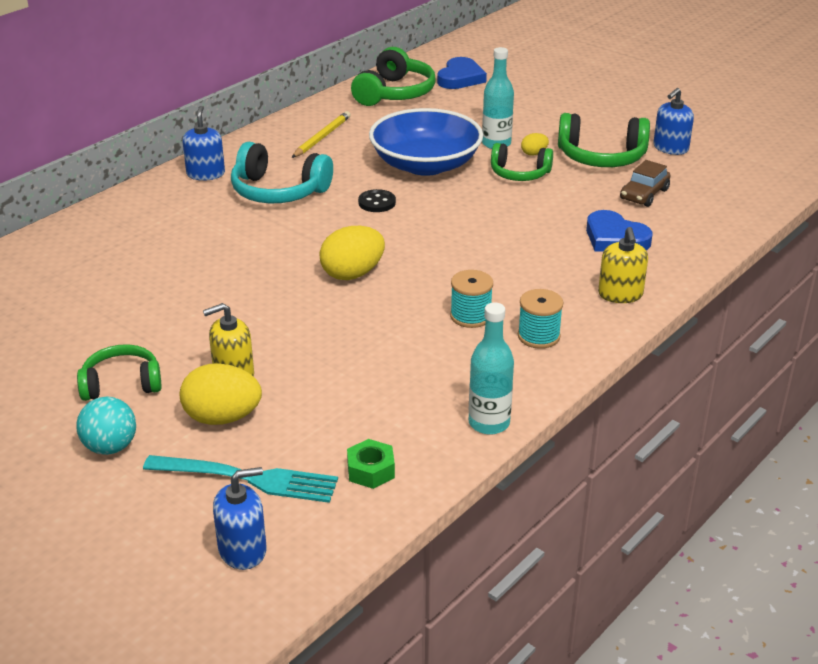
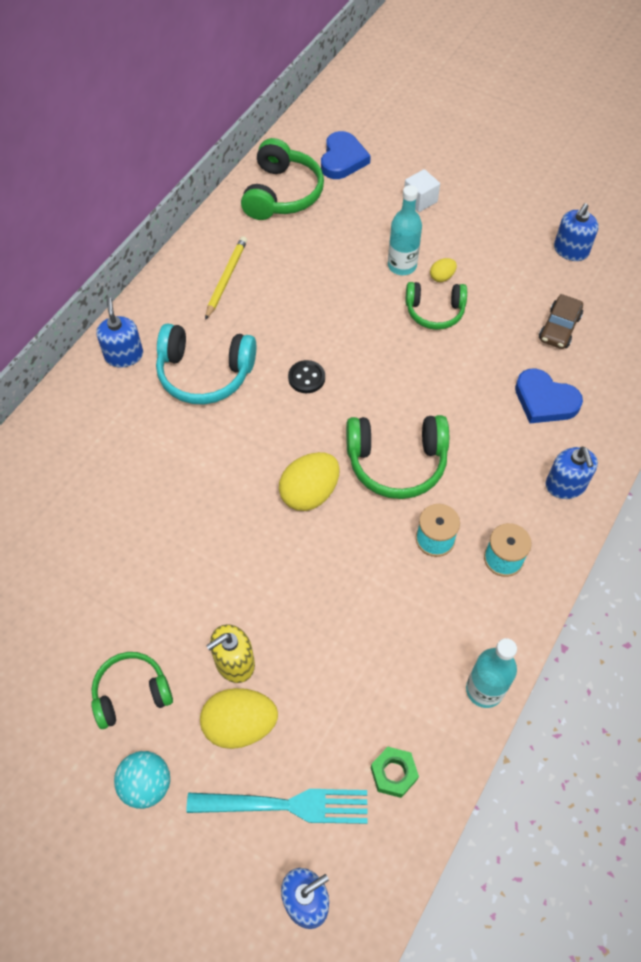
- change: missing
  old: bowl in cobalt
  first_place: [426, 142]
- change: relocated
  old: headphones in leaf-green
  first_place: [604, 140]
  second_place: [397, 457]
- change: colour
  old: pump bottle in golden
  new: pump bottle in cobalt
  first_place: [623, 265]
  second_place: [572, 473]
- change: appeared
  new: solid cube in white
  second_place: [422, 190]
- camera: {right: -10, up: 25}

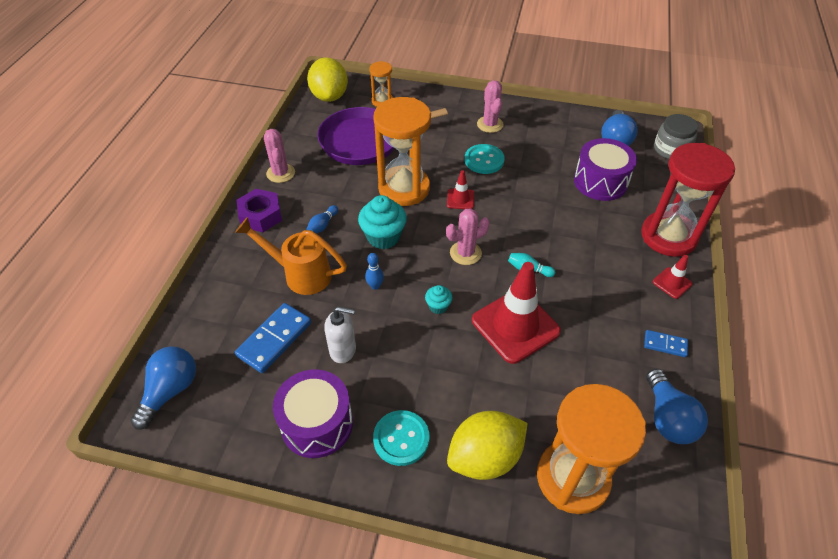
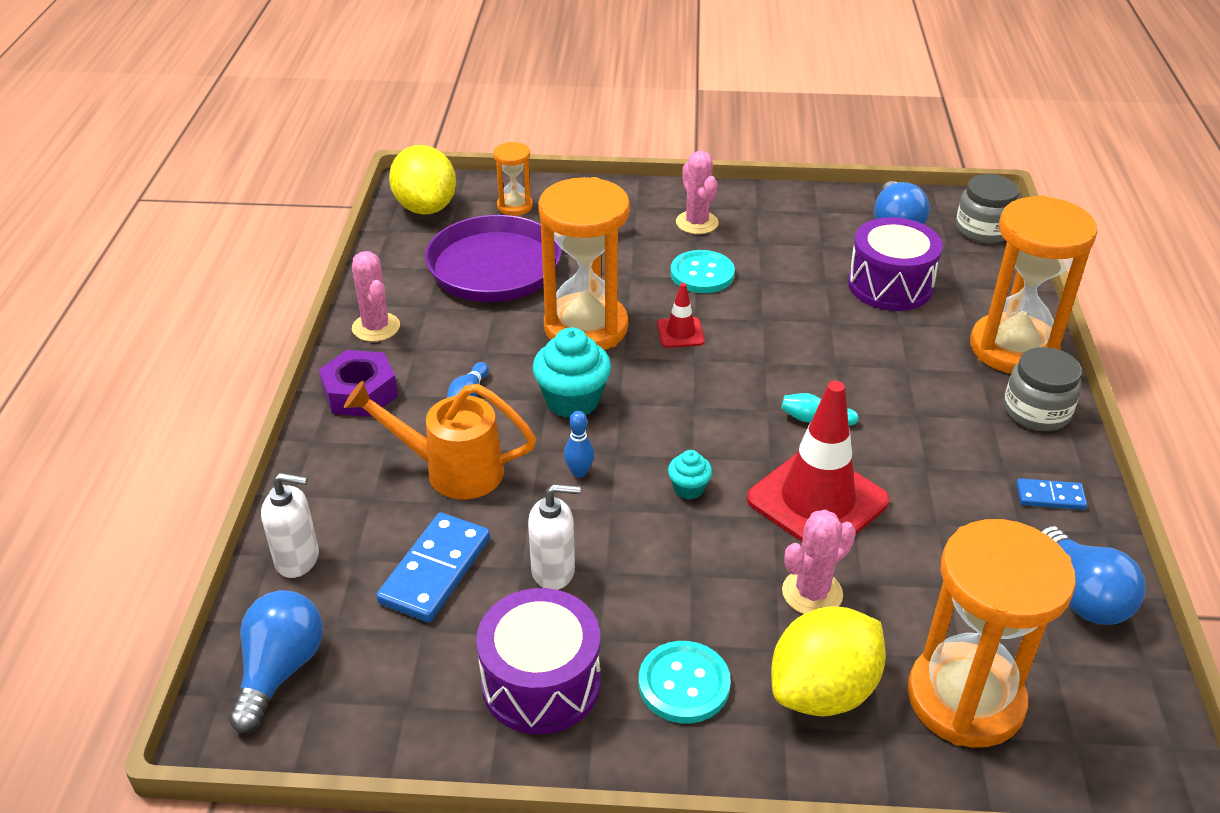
- change: relocated
  old: cactus in rosy
  first_place: [468, 236]
  second_place: [819, 562]
- change: colour
  old: hourglass in scarlet
  new: hourglass in bright orange
  first_place: [688, 200]
  second_place: [1033, 284]
- change: exchanged
  old: safety cone in scarlet
  new: preserve jar in gray
  first_place: [672, 277]
  second_place: [1043, 389]
- change: appeared
  new: pump bottle in white
  second_place: [290, 525]
- camera: {right: -10, up: -10}

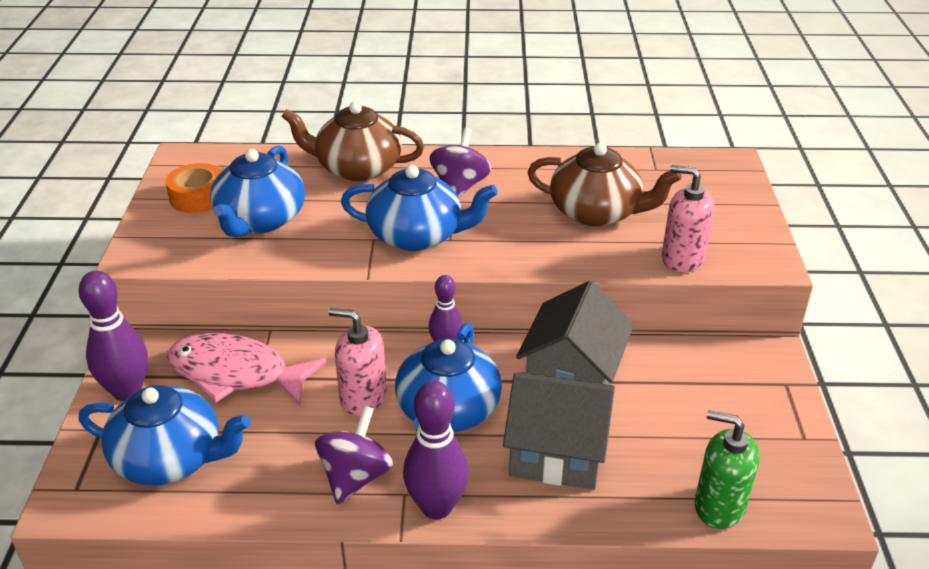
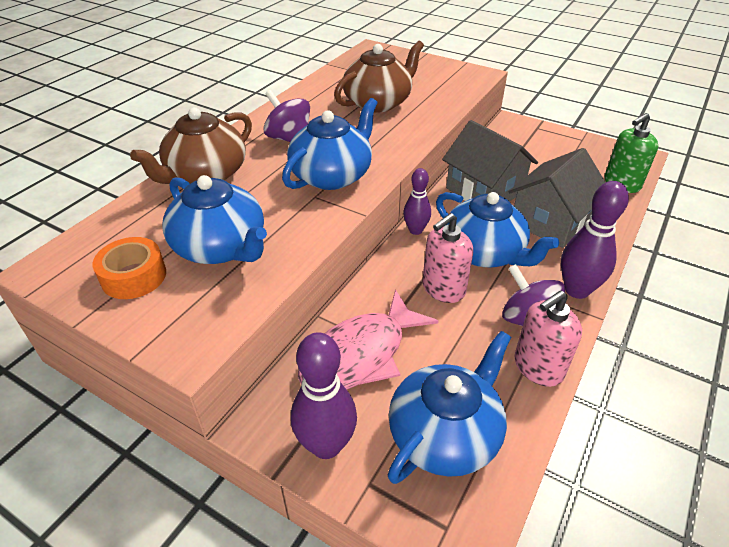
- change: relocated
  old: pump bottle in rosy
  first_place: [688, 219]
  second_place: [548, 339]
- camera: {right: -60, up: 5}

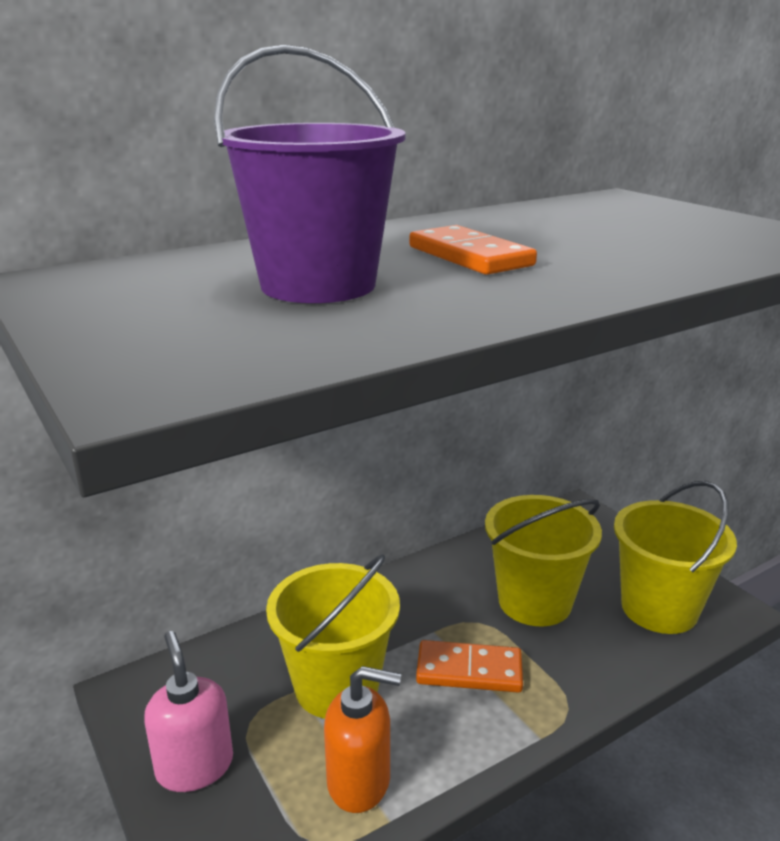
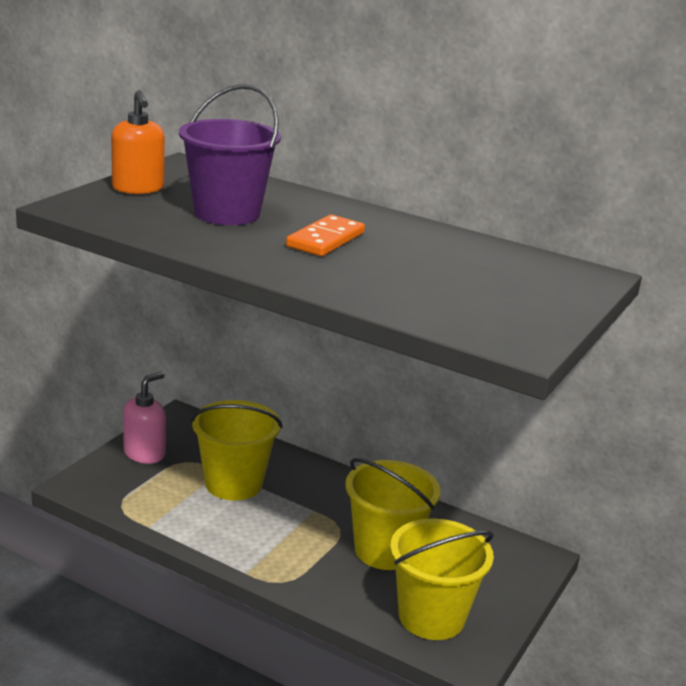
- change: relocated
  old: pump bottle in bright orange
  first_place: [362, 739]
  second_place: [138, 142]
- change: missing
  old: domino piece in bright orange
  first_place: [469, 666]
- camera: {right: 60, up: 0}

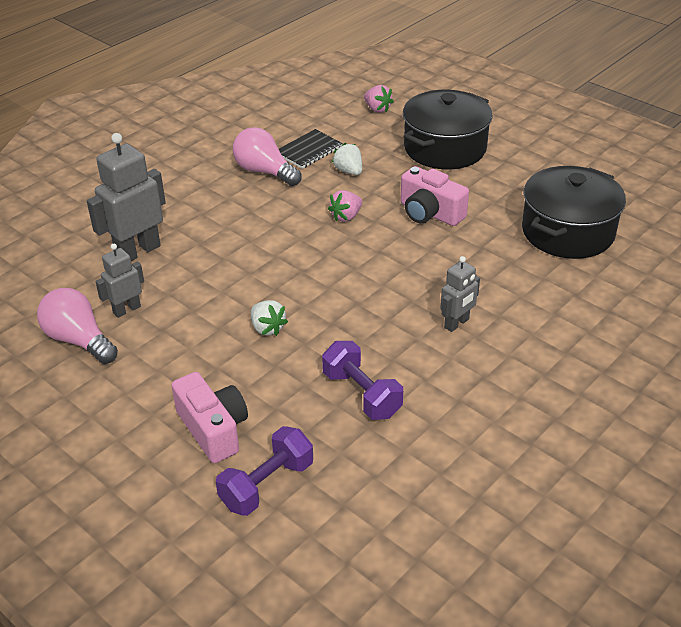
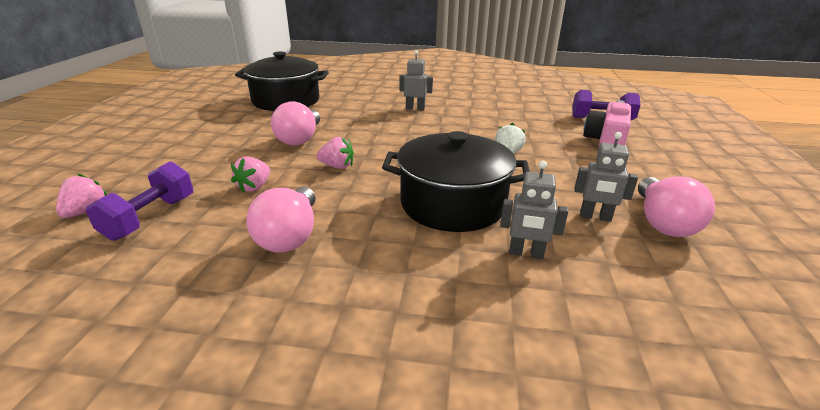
- change: size
  old: robot in gray
  first_place: [126, 197]
  second_place: [534, 210]
  factor: 0.57
- change: missing
  old: notepad in ebony
  first_place: [310, 149]
- change: relocated
  old: free weight in purple
  first_place: [362, 380]
  second_place: [139, 201]
- change: colour
  old: strawberry in white
  new: strawberry in rosy
  first_place: [347, 159]
  second_place: [250, 174]
- change: exchanged
  old: compact camera in rosy
  new: bulb in rosy
  first_place: [434, 196]
  second_place: [295, 123]
- change: relocated
  old: cooking pot in ebony
  first_place: [448, 129]
  second_place: [456, 181]
- camera: {right: -125, up: -10}

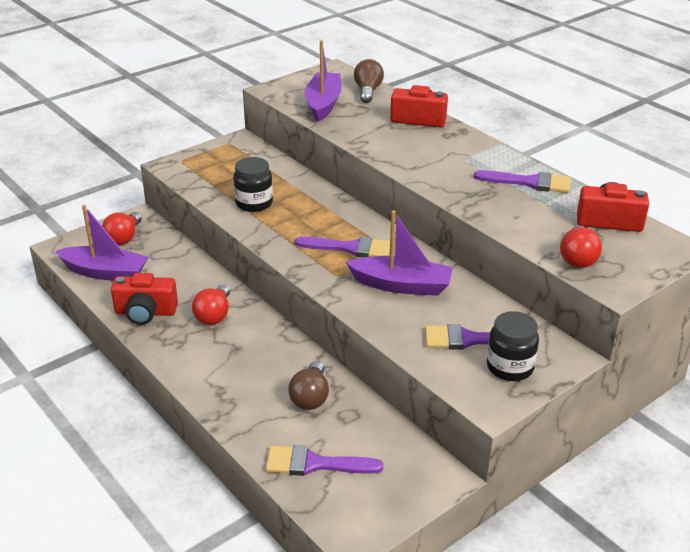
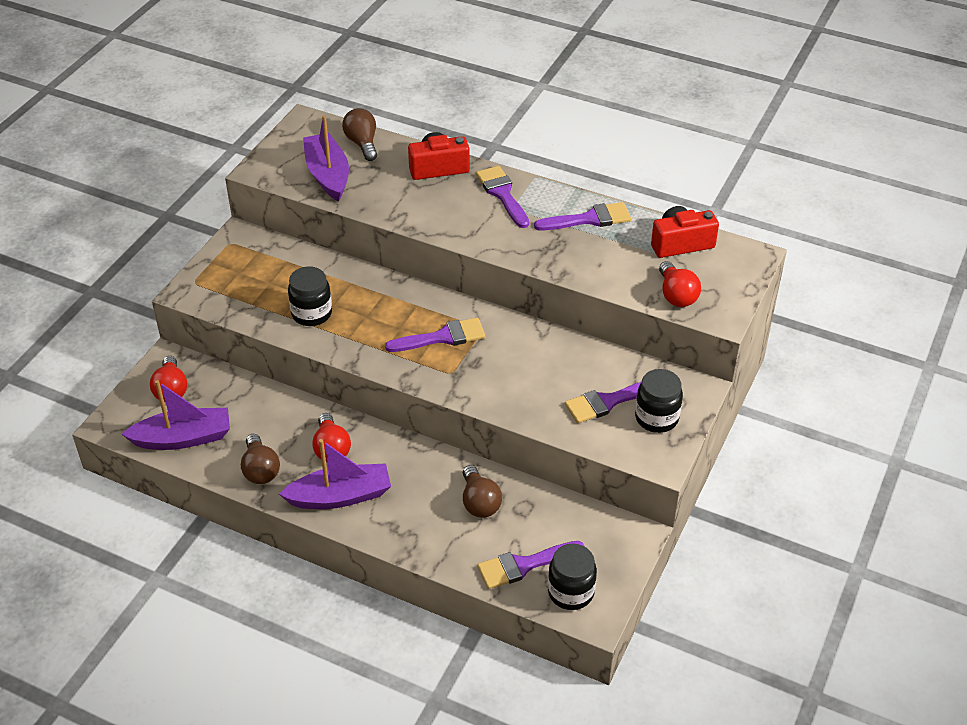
- change: exchanged
  old: compact camera in scarlet
  new: bulb in dark brown
  first_place: [144, 299]
  second_place: [260, 459]
- change: relocated
  old: toy boat in purple
  first_place: [399, 253]
  second_place: [335, 474]
- change: appeared
  new: brush in purple
  second_place: [502, 197]
- change: appeared
  new: preserve jar in ebony
  second_place: [572, 576]
- camera: {right: -25, up: 10}

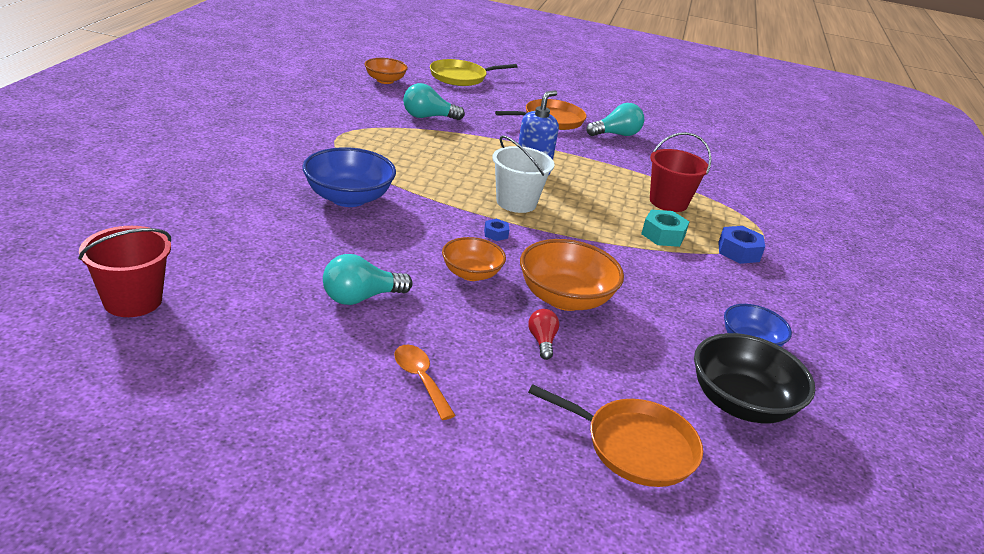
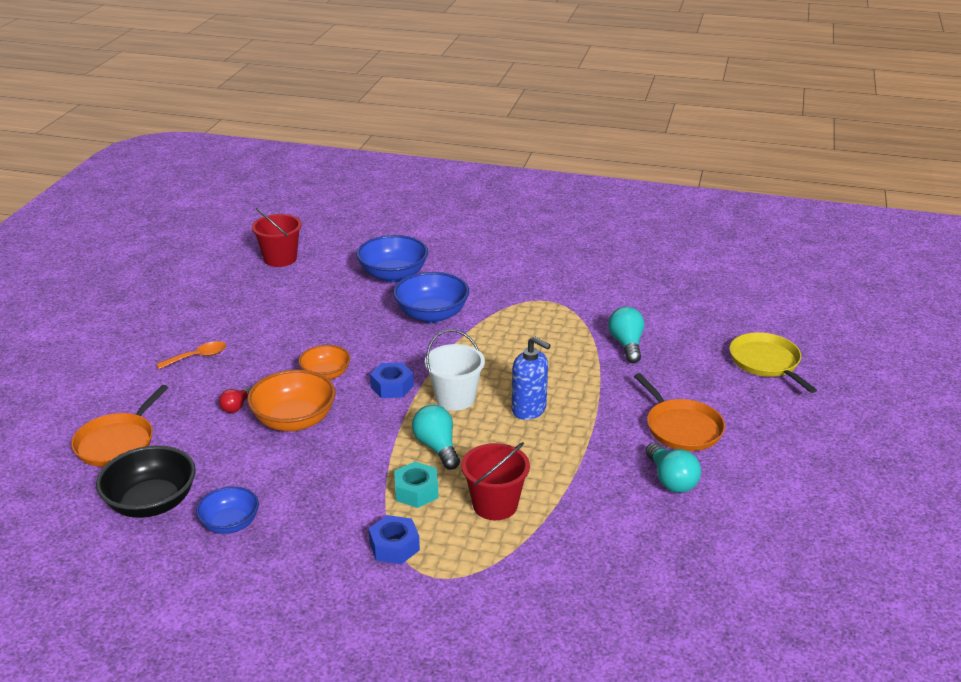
- change: relocated
  old: bulb in teal
  first_place: [367, 279]
  second_place: [436, 437]
- change: missing
  old: bowl in bright orange
  first_place: [386, 71]
- change: size
  old: nut in cobalt
  first_place: [497, 229]
  second_place: [392, 380]
  factor: 1.8
- change: spun
  old: bulb in scarlet
  first_place: [543, 334]
  second_place: [235, 400]
  degrees: 120
- change: appeared
  new: bowl in cobalt
  second_place: [392, 258]
- camera: {right: 95, up: 0}

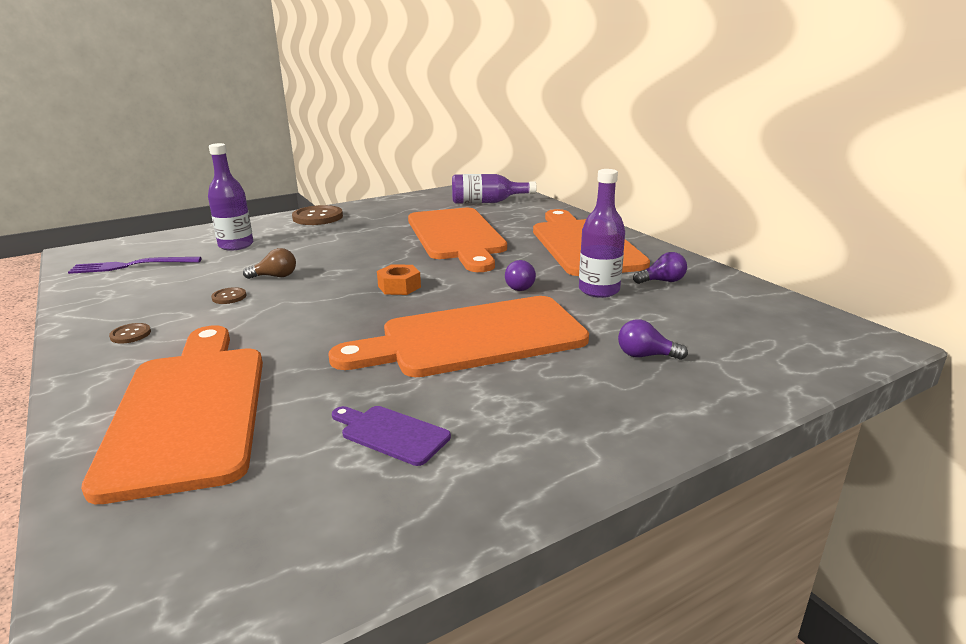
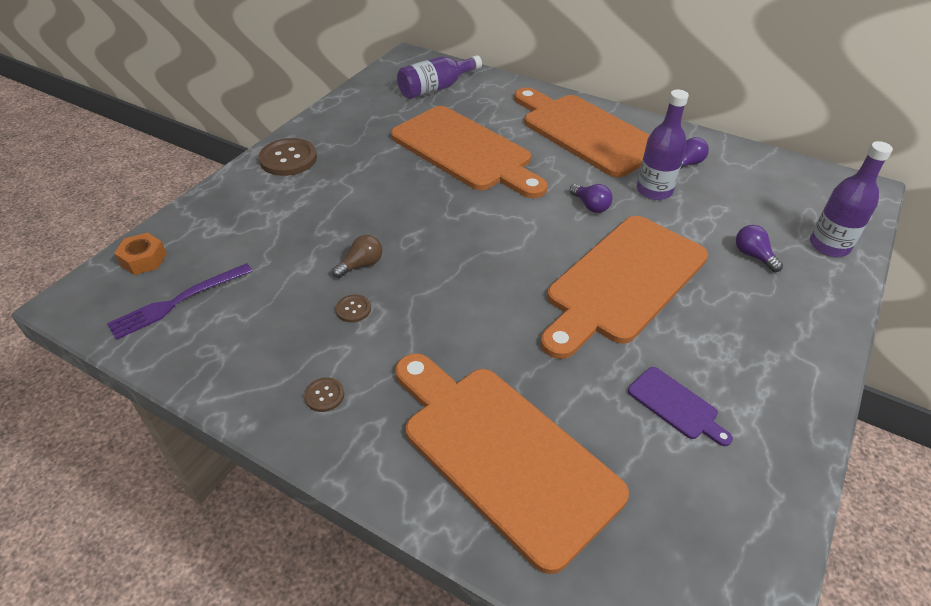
- change: relocated
  old: flask in purple
  first_place: [230, 197]
  second_place: [851, 199]
- change: spun
  old: chopping board in purple
  first_place: [391, 436]
  second_place: [680, 406]
  degrees: -135
- change: relocated
  old: nut in bright orange
  first_place: [399, 279]
  second_place: [140, 254]
- change: spun
  old: bulb in purple
  first_place: [653, 339]
  second_place: [759, 248]
  degrees: 75
- camera: {right: -30, up: 20}

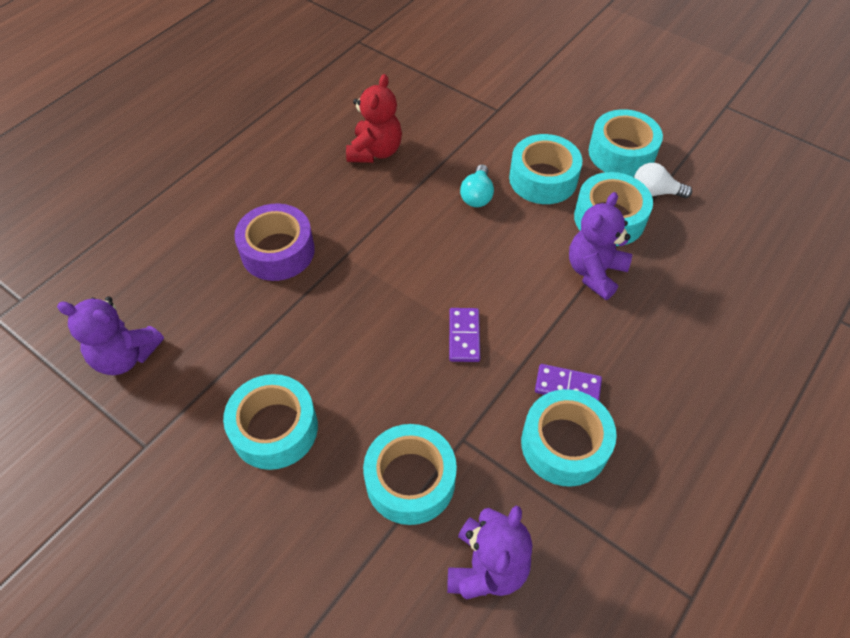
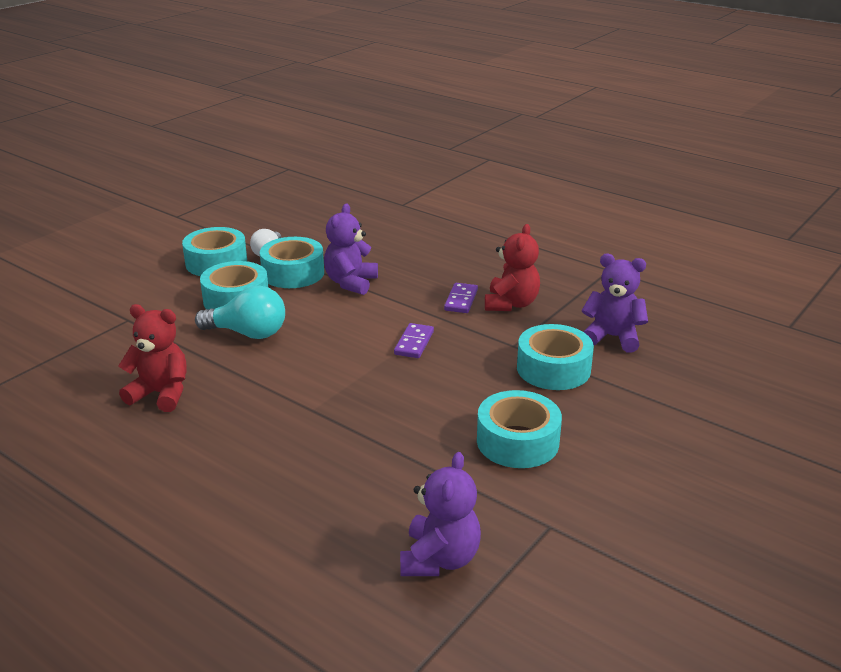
- change: missing
  old: tape in purple
  first_place: [274, 242]
- change: spun
  old: domino piece in purple
  first_place: [464, 335]
  second_place: [414, 340]
  degrees: -75
- change: size
  old: bulb in teal
  first_place: [477, 185]
  second_place: [240, 312]
  factor: 1.59
- change: exchanged
  old: tape in teal
  new: teddy bear in scarlet
  first_place: [569, 438]
  second_place: [512, 267]
- change: spun
  old: teddy bear in purple
  first_place: [600, 246]
  second_place: [351, 249]
  degrees: 75
- camera: {right: -90, up: -25}

